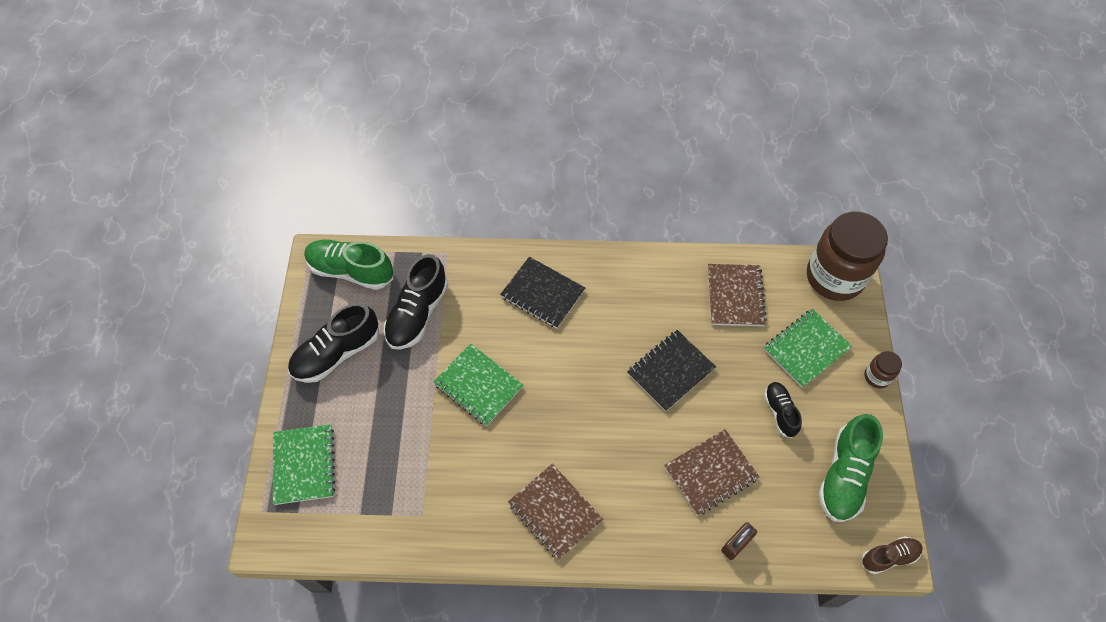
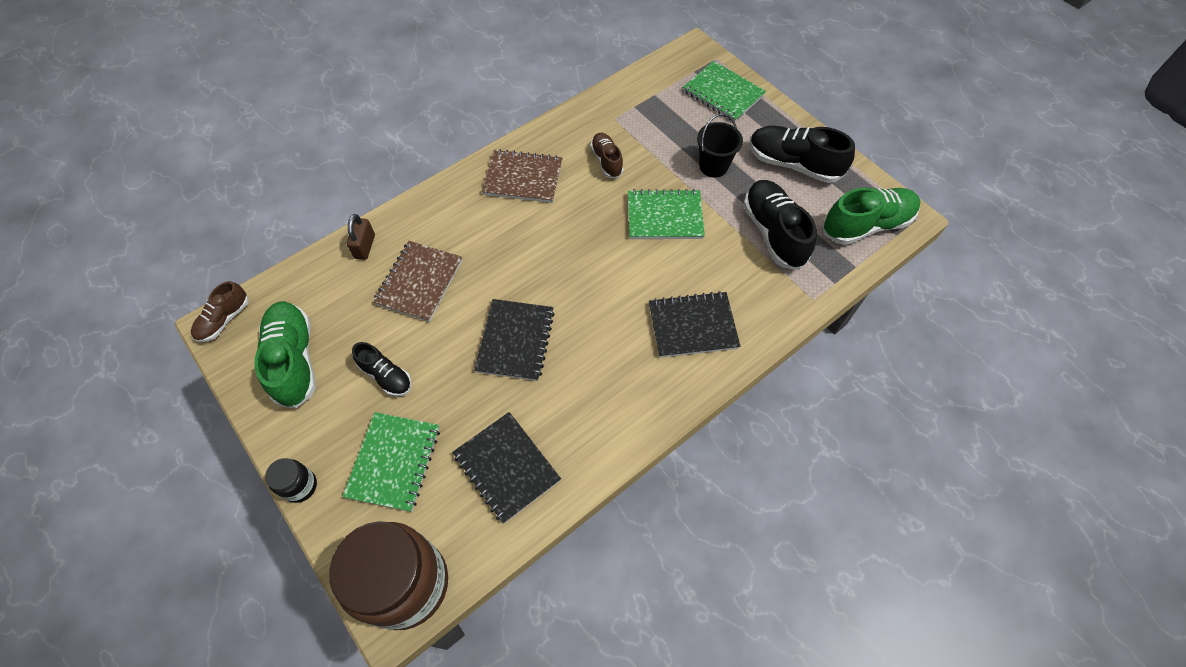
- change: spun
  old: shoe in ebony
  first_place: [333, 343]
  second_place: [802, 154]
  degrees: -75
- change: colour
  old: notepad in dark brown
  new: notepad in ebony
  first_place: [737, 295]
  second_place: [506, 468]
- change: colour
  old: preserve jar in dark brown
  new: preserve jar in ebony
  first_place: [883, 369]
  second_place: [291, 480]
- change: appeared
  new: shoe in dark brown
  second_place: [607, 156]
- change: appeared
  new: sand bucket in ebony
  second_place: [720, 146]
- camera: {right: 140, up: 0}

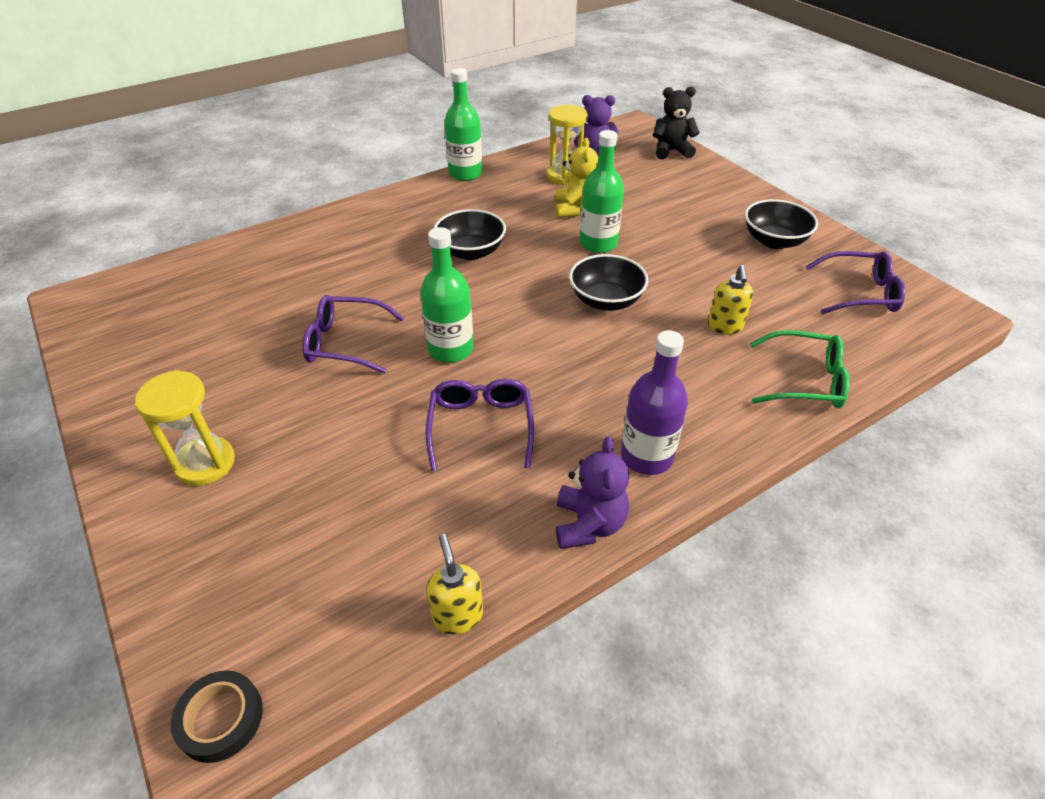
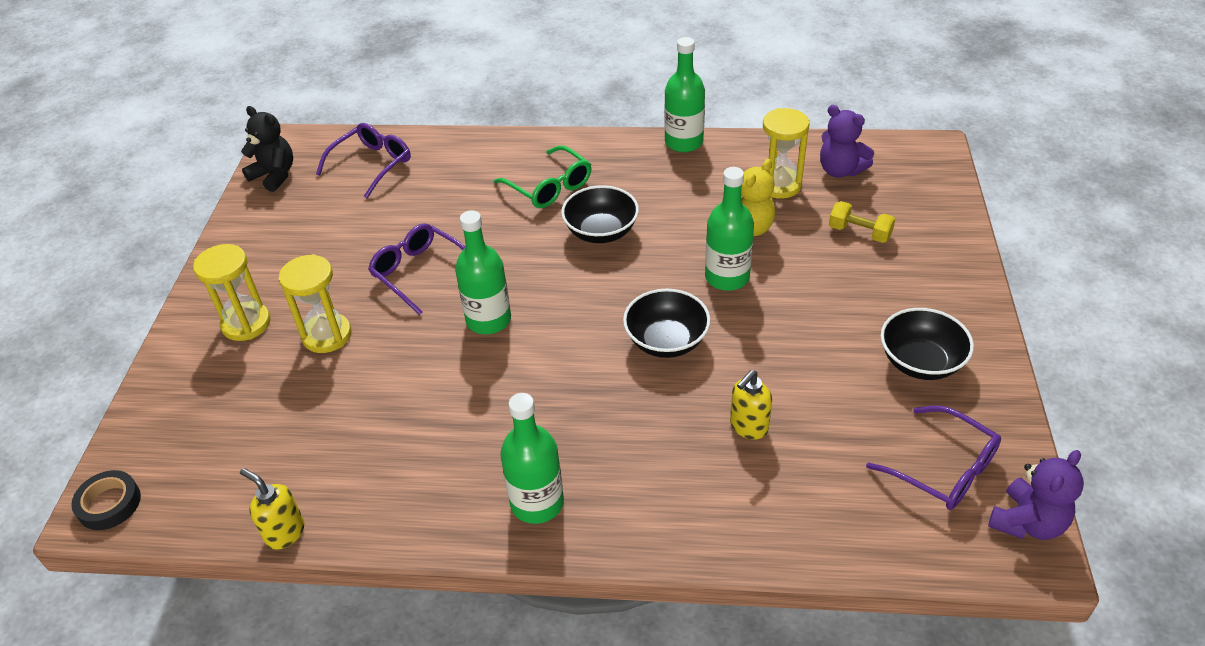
- change: relocated
  old: eyeglasses in purple
  first_place: [480, 425]
  second_place: [363, 161]
- change: spun
  old: pump bottle in golden
  first_place: [455, 584]
  second_place: [272, 509]
  degrees: -75
- change: relocated
  old: teddy bear in purple
  first_place: [592, 493]
  second_place: [1036, 495]
- change: colour
  old: flask in purple
  new: flask in leaf-green
  first_place: [654, 402]
  second_place: [532, 458]
- change: relocated
  old: teddy bear in ebony
  first_place: [676, 123]
  second_place: [267, 149]
- change: relocated
  old: eyeglasses in leaf-green
  first_place: [799, 369]
  second_place: [542, 176]
- change: appeared
  new: hourglass in golden
  second_place: [315, 303]
- change: appeared
  new: free weight in golden
  second_place: [862, 222]
- camera: {right: 40, up: 0}

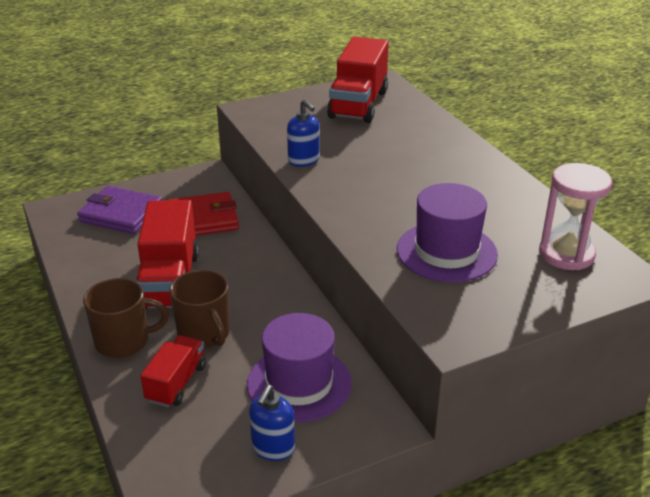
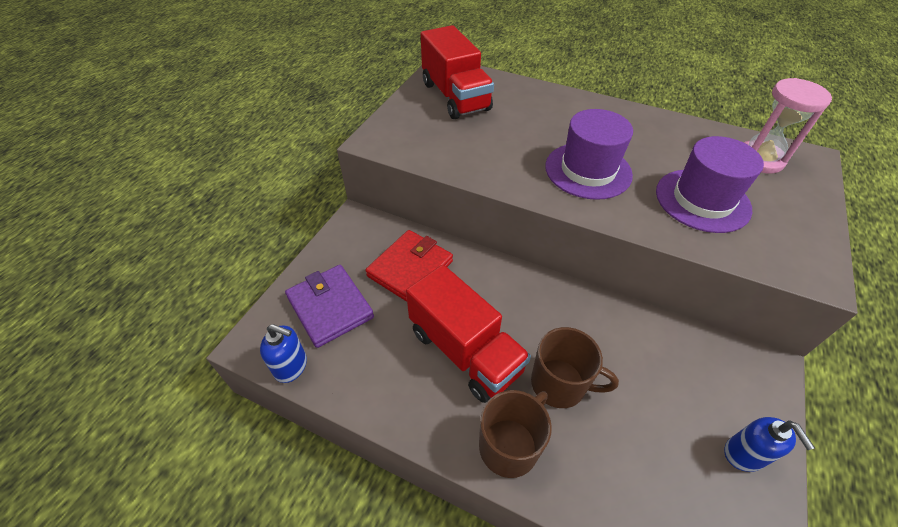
- change: spun
  old: billfold in purple
  first_place: [119, 210]
  second_place: [329, 306]
  degrees: 75
- change: missing
  old: lorry in scarlet
  first_place: [173, 371]
- change: relocated
  old: hat in purple
  first_place: [299, 367]
  second_place: [589, 154]
- change: relocated
  old: pump bottle in cobalt
  first_place: [303, 133]
  second_place: [283, 353]
- camera: {right: -40, up: 15}

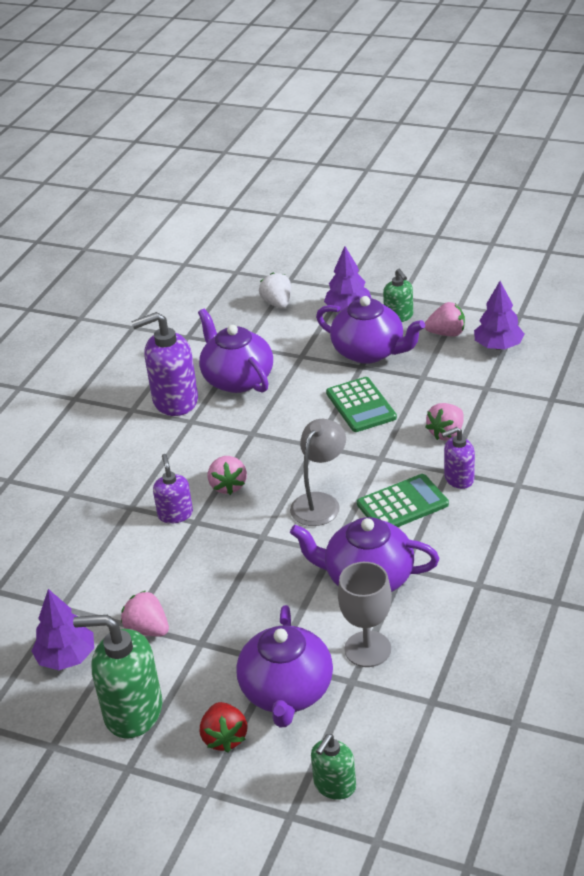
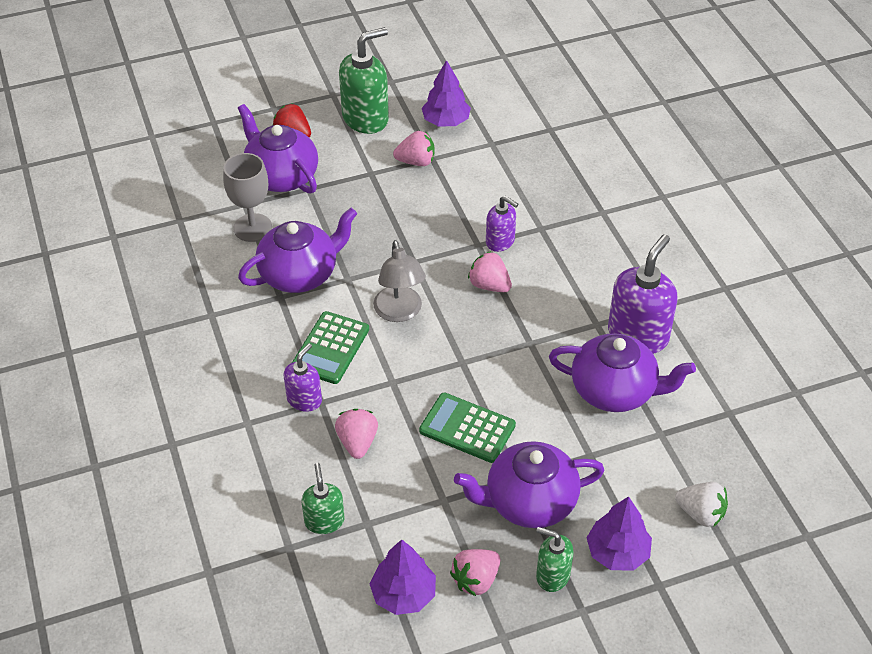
- change: relocated
  old: pump bottle in leaf-green
  first_place: [333, 767]
  second_place: [323, 498]
- camera: {right: 135, up: 10}

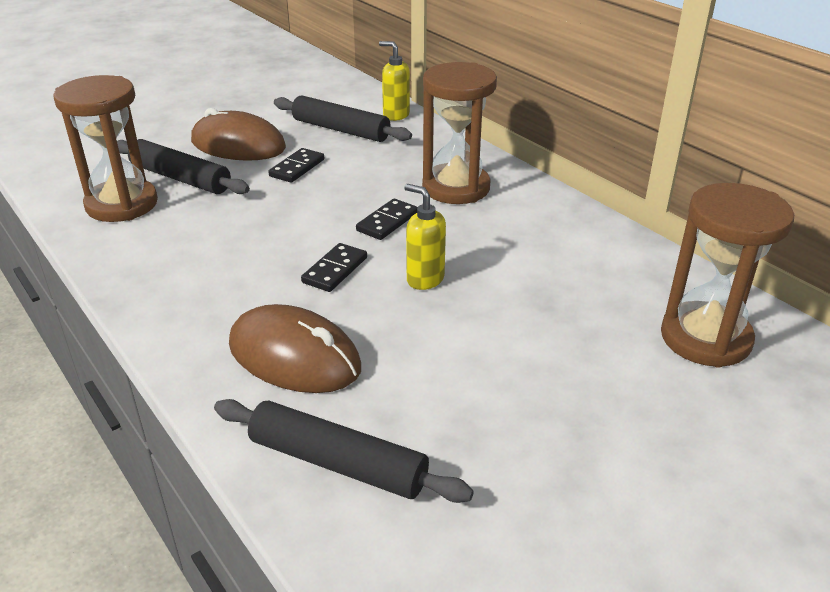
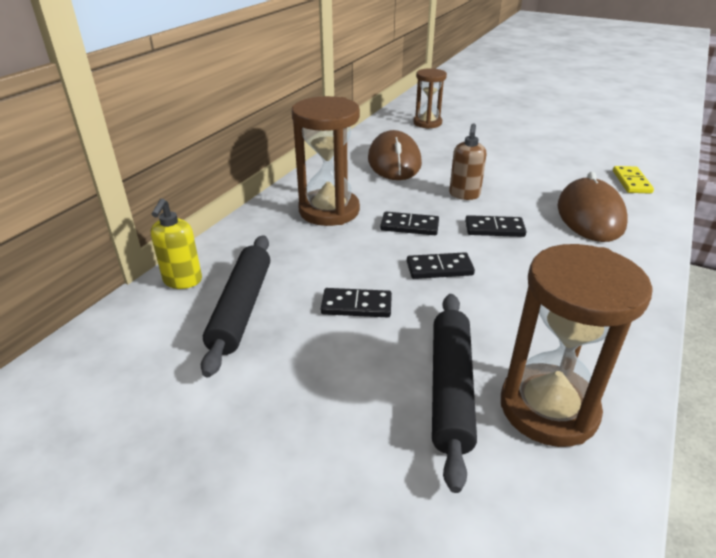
- change: relocated
  old: PC mouse in dark brown
  first_place: [238, 134]
  second_place: [395, 155]
- change: exchanged
  old: dough roller in ebony
  new: domino piece in golden
  first_place: [344, 451]
  second_place: [633, 180]
- change: colour
  old: pump bottle in golden
  new: pump bottle in dark brown
  first_place: [425, 237]
  second_place: [467, 161]
- change: size
  old: hourglass in dark brown
  first_place: [727, 275]
  second_place: [430, 98]
  factor: 0.63
- change: appeared
  new: domino piece in ebony
  second_place: [441, 265]
- camera: {right: -115, up: 0}

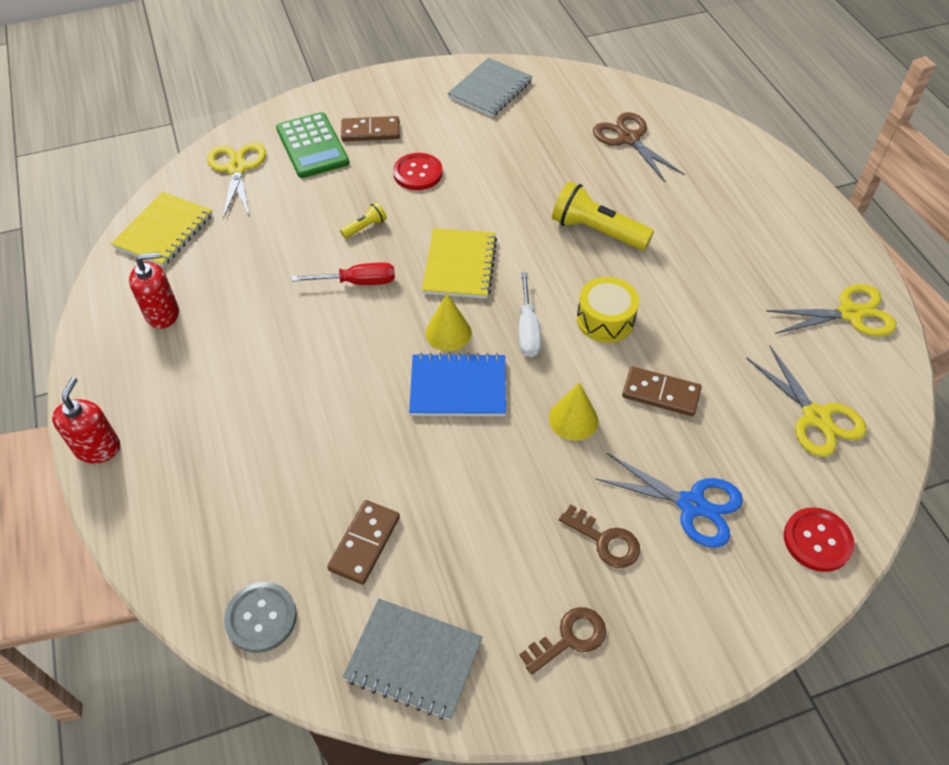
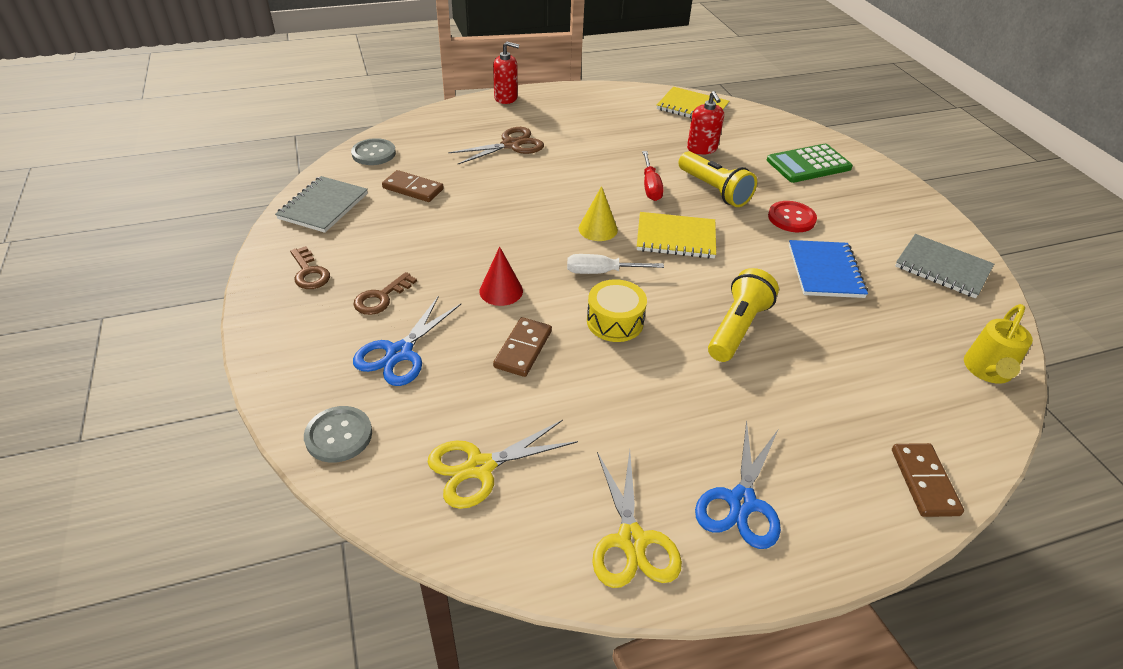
- change: relocated
  old: pump bottle in scarlet
  first_place: [154, 290]
  second_place: [705, 123]
- change: missing
  old: shears in golden
  first_place: [236, 180]
- change: size
  old: flashlight in golden
  first_place: [363, 220]
  second_place: [717, 179]
  factor: 2.07
- change: relocated
  old: domino piece in dark brown
  first_place: [370, 129]
  second_place: [928, 480]
- change: relocated
  old: notepad in cobalt
  first_place: [457, 384]
  second_place: [828, 269]
- change: colour
  old: cone in golden
  new: cone in scarlet
  first_place: [573, 411]
  second_place: [501, 276]
- change: relocated
  old: shears in dark brown
  first_place: [639, 147]
  second_place: [496, 146]
- change: colour
  old: sewing button in scarlet
  new: sewing button in gray
  first_place: [819, 539]
  second_place: [338, 434]
- change: appeared
  new: shears in cobalt
  second_place: [738, 484]
- change: appeared
  new: watering pot in golden
  second_place: [998, 344]
- camera: {right: 90, up: -10}

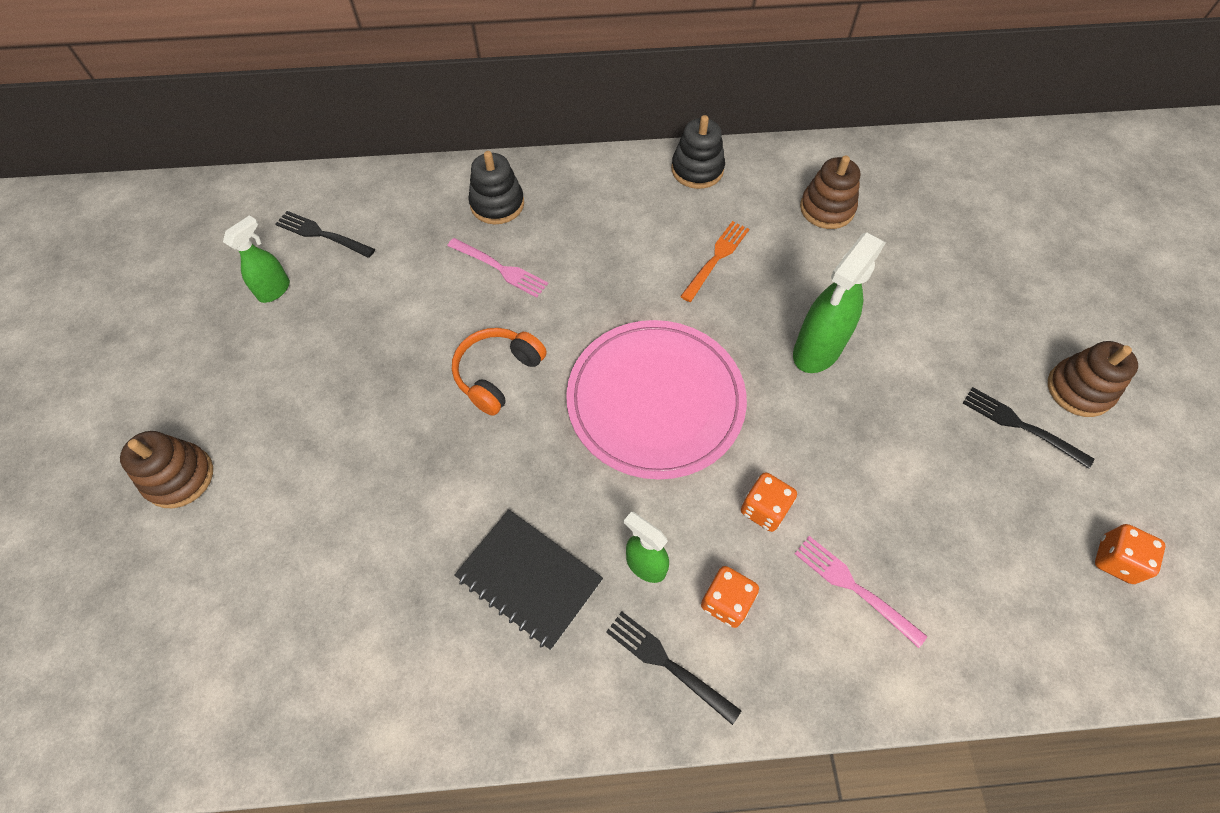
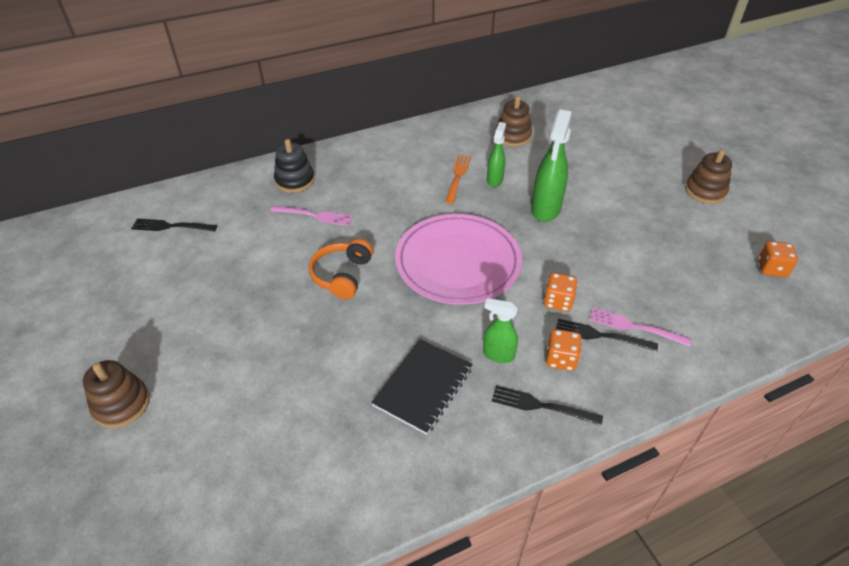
- change: relocated
  old: spray cleaner in leaf-green
  first_place: [256, 259]
  second_place: [496, 154]
- change: spun
  old: notepad in ebony
  first_place: [528, 580]
  second_place: [422, 387]
  degrees: -75
- change: missing
  old: stacking rings in ebony
  first_place: [698, 152]
- change: relocated
  old: dinner fork in ebony
  first_place: [1028, 428]
  second_place: [607, 335]
- camera: {right: -20, up: -15}

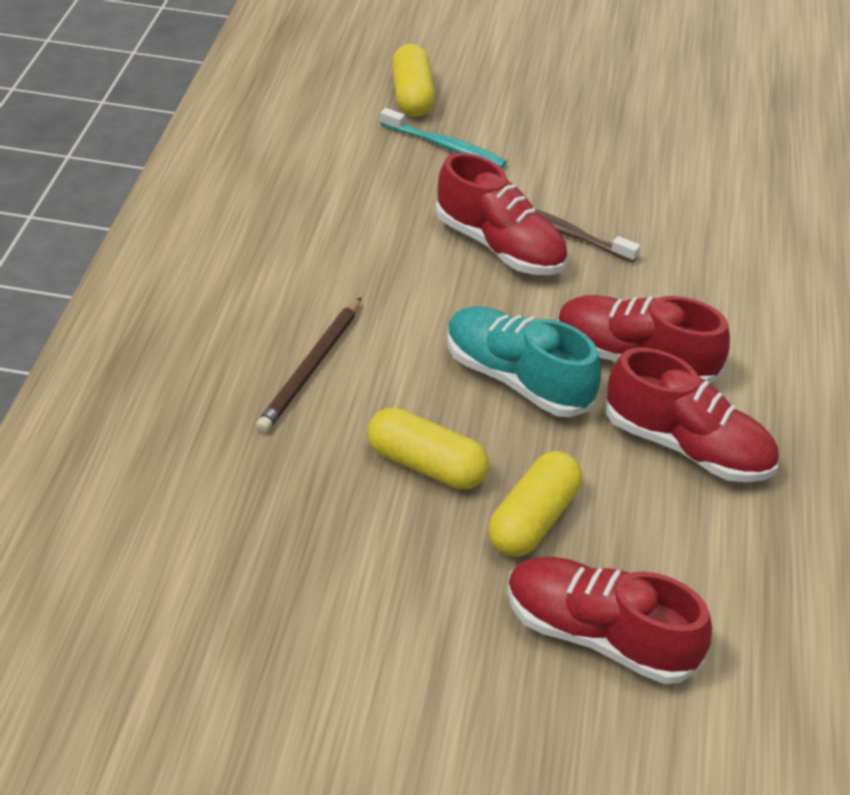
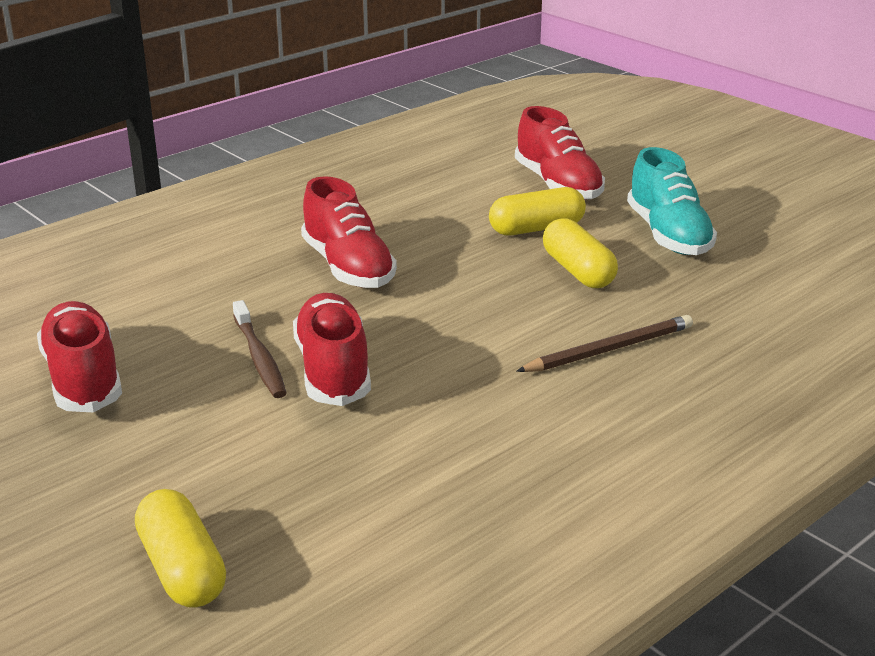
- change: missing
  old: dental brush in teal
  first_place: [443, 138]
- change: spun
  old: pill shape in golden
  first_place: [413, 80]
  second_place: [180, 548]
  degrees: -60
- change: relocated
  old: shoe in teal
  first_place: [524, 361]
  second_place: [672, 201]
- change: relocated
  old: shoe in scarlet
  first_place: [692, 415]
  second_place: [79, 356]
- camera: {right: -140, up: -15}

